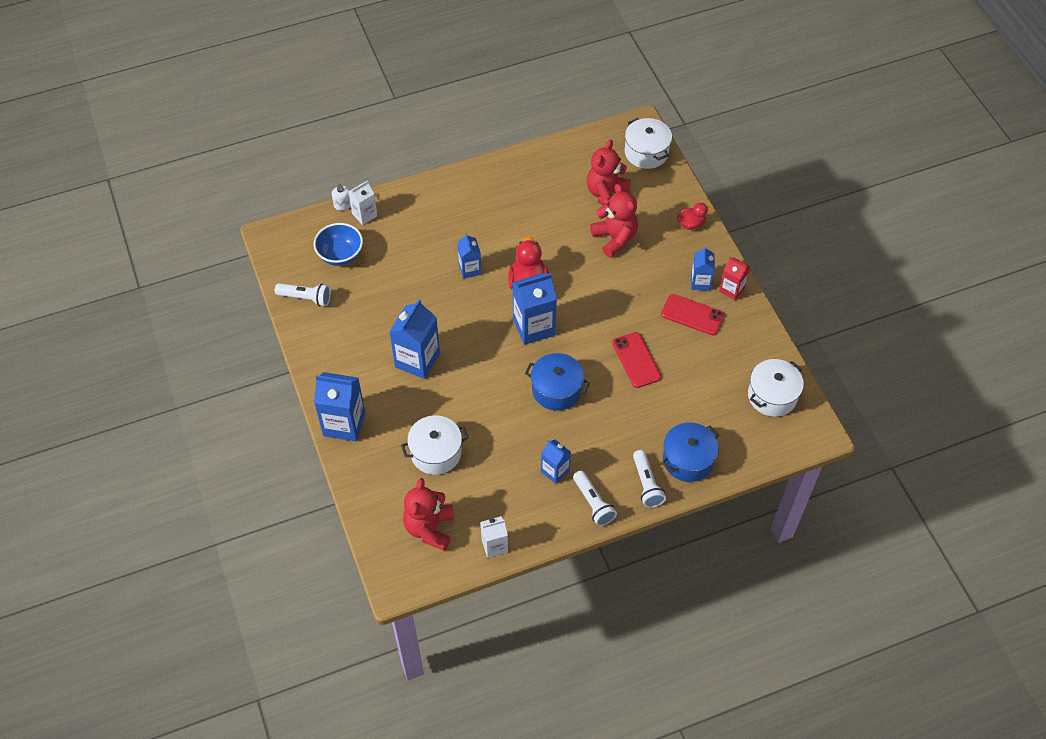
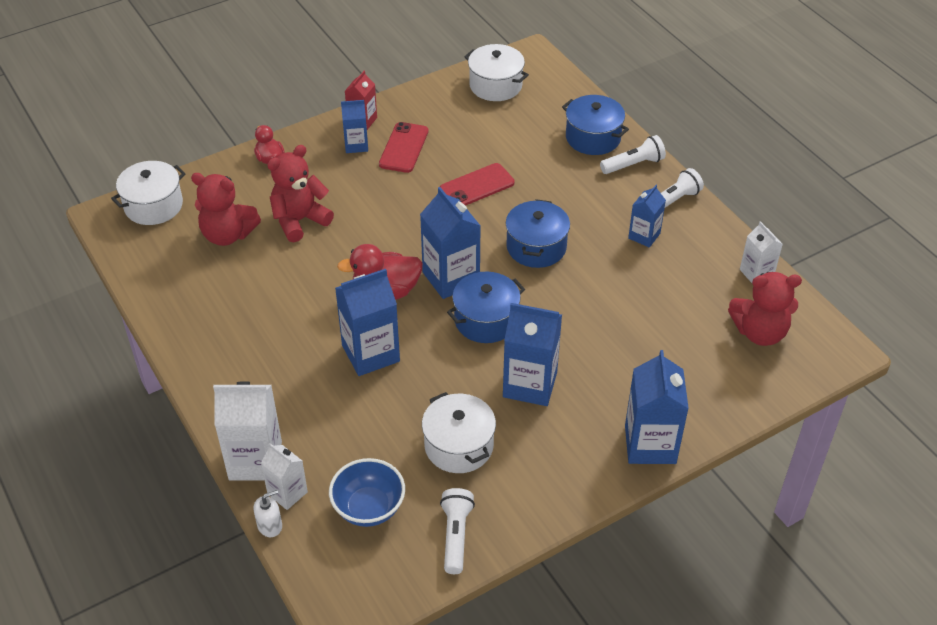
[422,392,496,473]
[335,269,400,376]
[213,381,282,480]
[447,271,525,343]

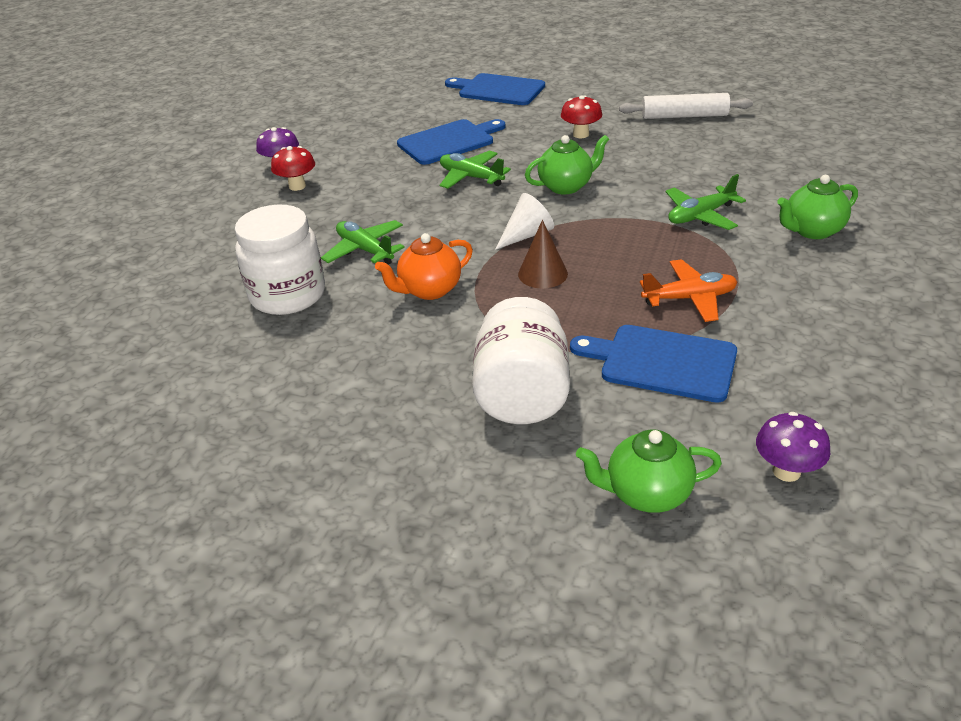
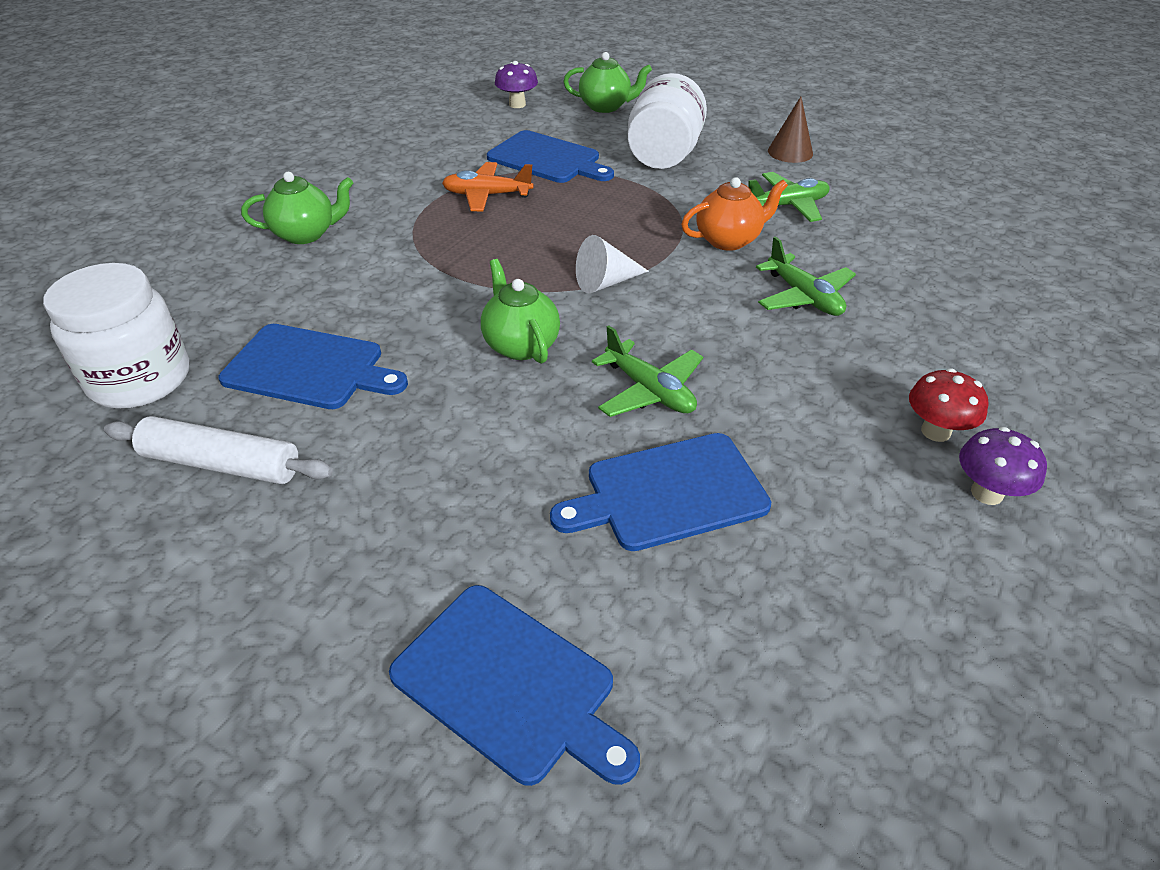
[43,263,189,409]
[768,96,813,163]
[481,259,560,364]
[561,95,602,138] (first image)
[748,172,830,222]
[219,324,408,409]

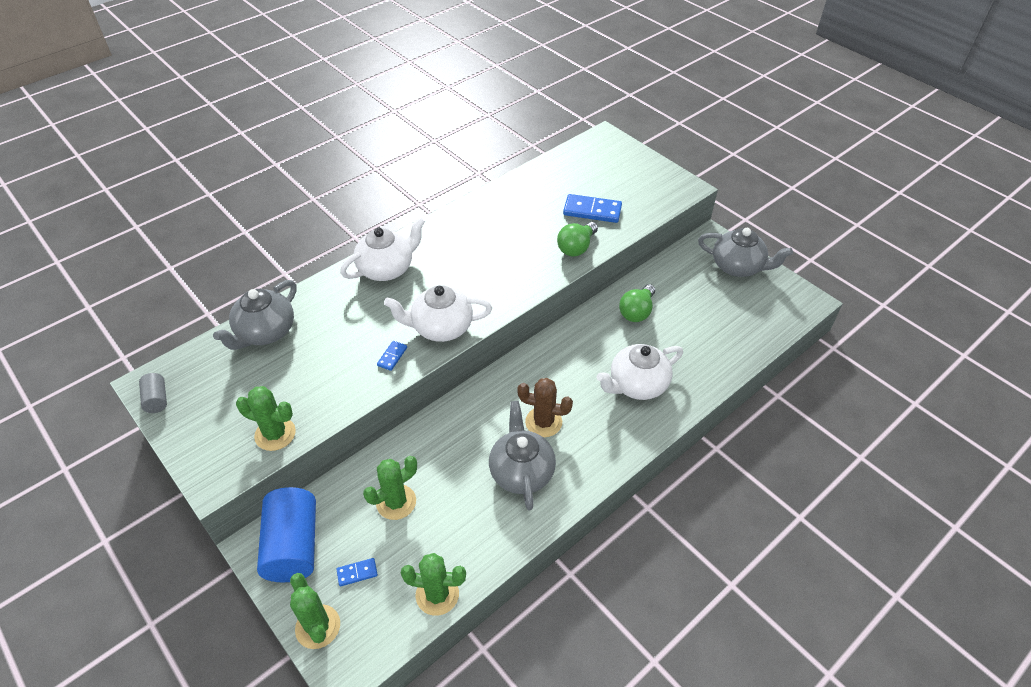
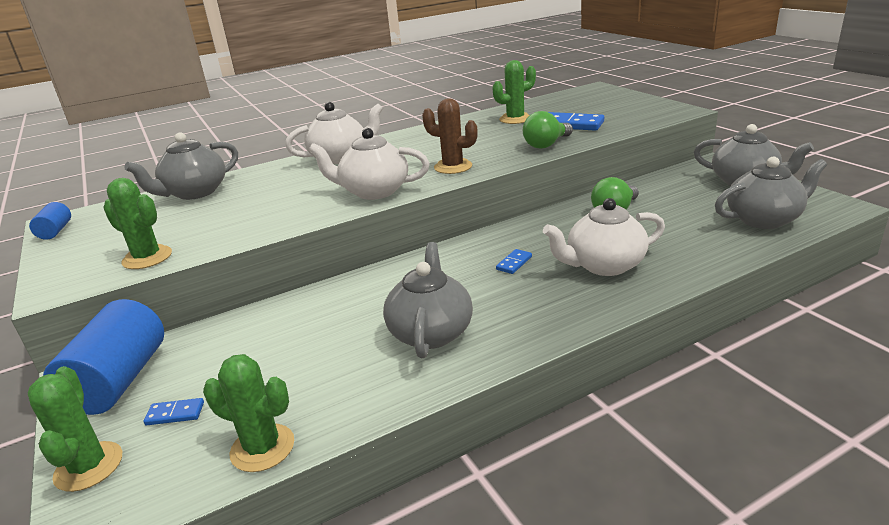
[29,202,71,240]
[492,60,536,124]
[496,249,532,274]
[422,98,478,174]
[715,157,827,229]

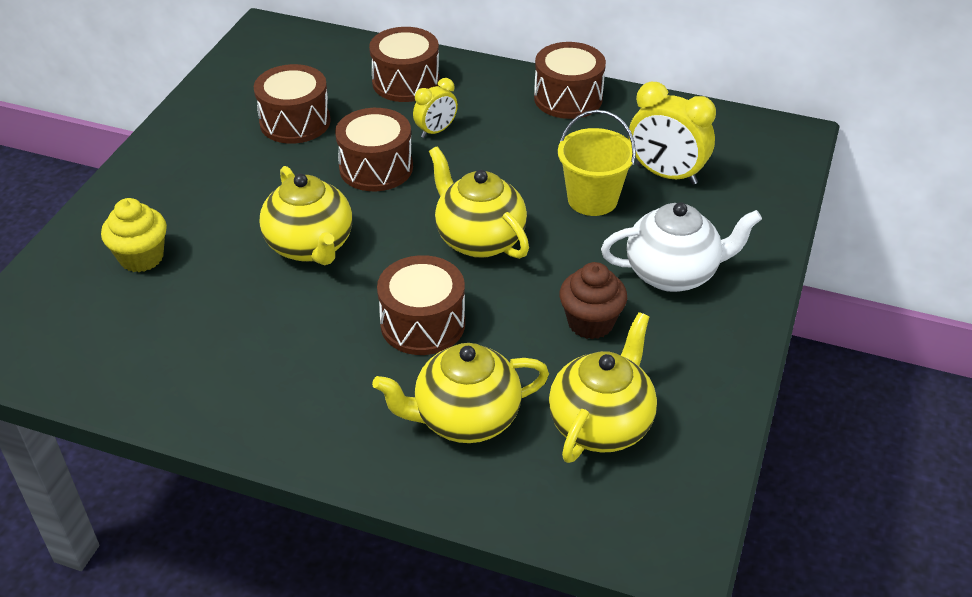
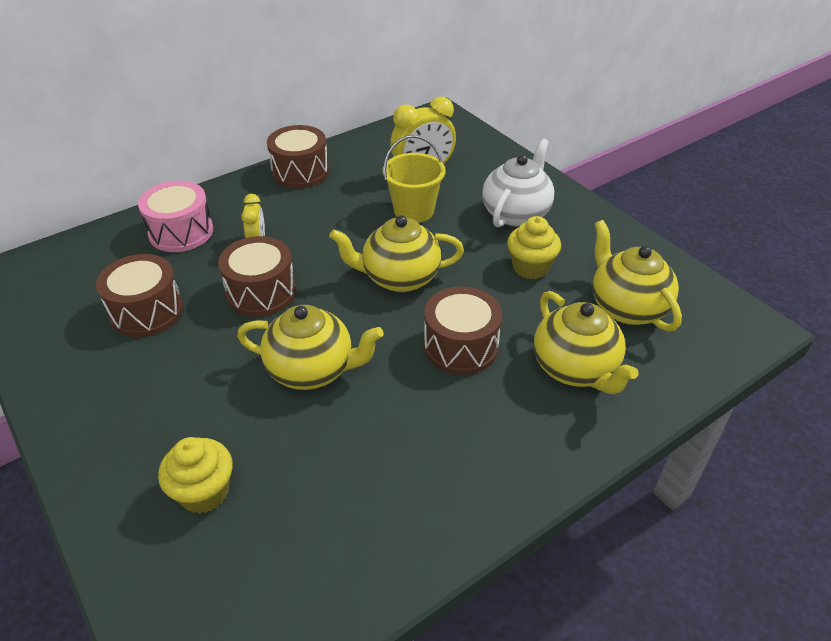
[138,181,213,252]
[534,291,639,394]
[507,216,561,279]

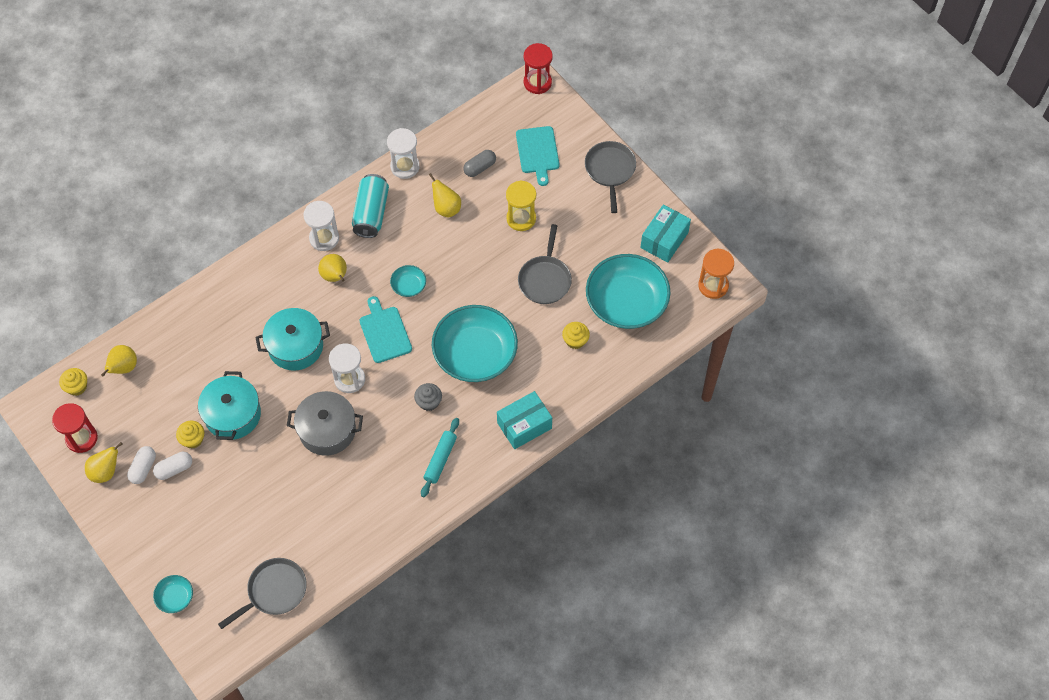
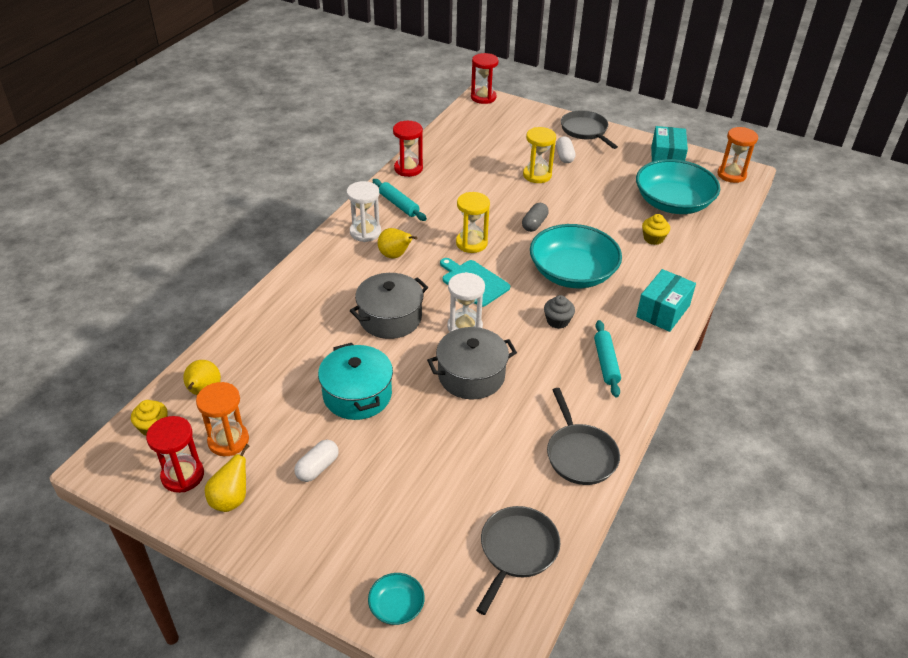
[556,136,576,163]
[176,421,204,449] (first image)
[350,273,428,339]
[372,179,427,221]
[393,121,423,177]
[456,192,490,253]
[429,173,461,217] (first image)
[522,203,549,232]
[516,126,559,186] (first image)
[547,388,620,485]
[196,382,249,456]

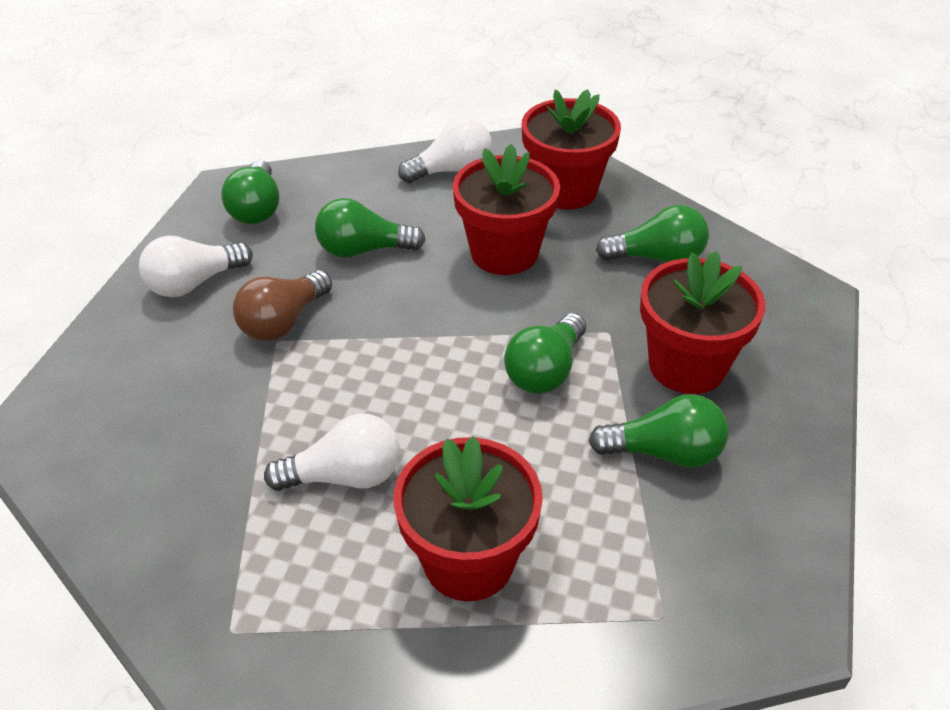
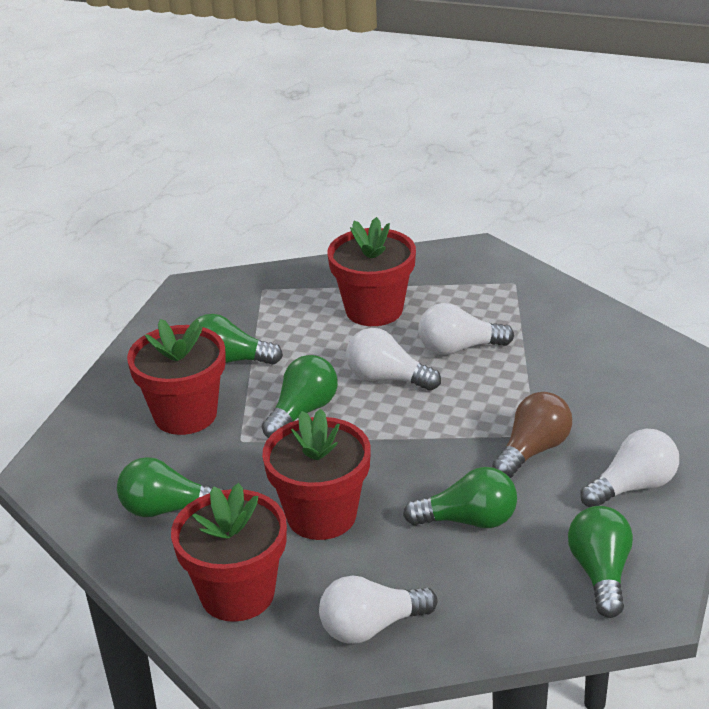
[346,328,441,391]

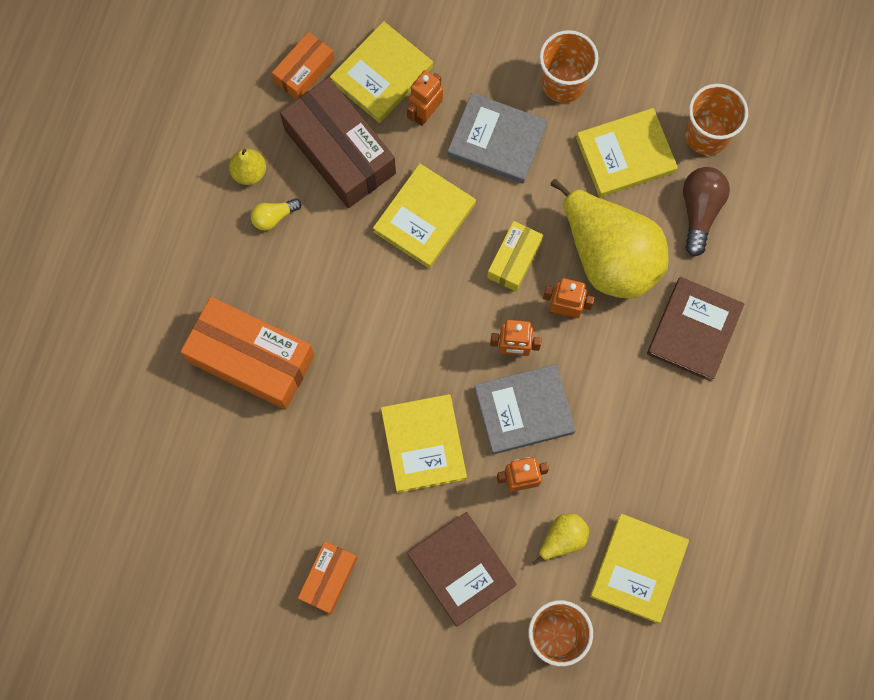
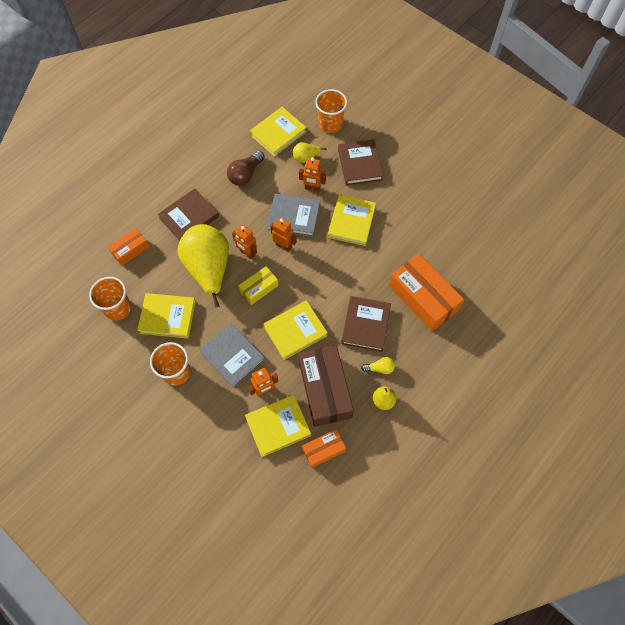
[108,228,149,266]
[227,151,265,186]
[341,296,391,352]

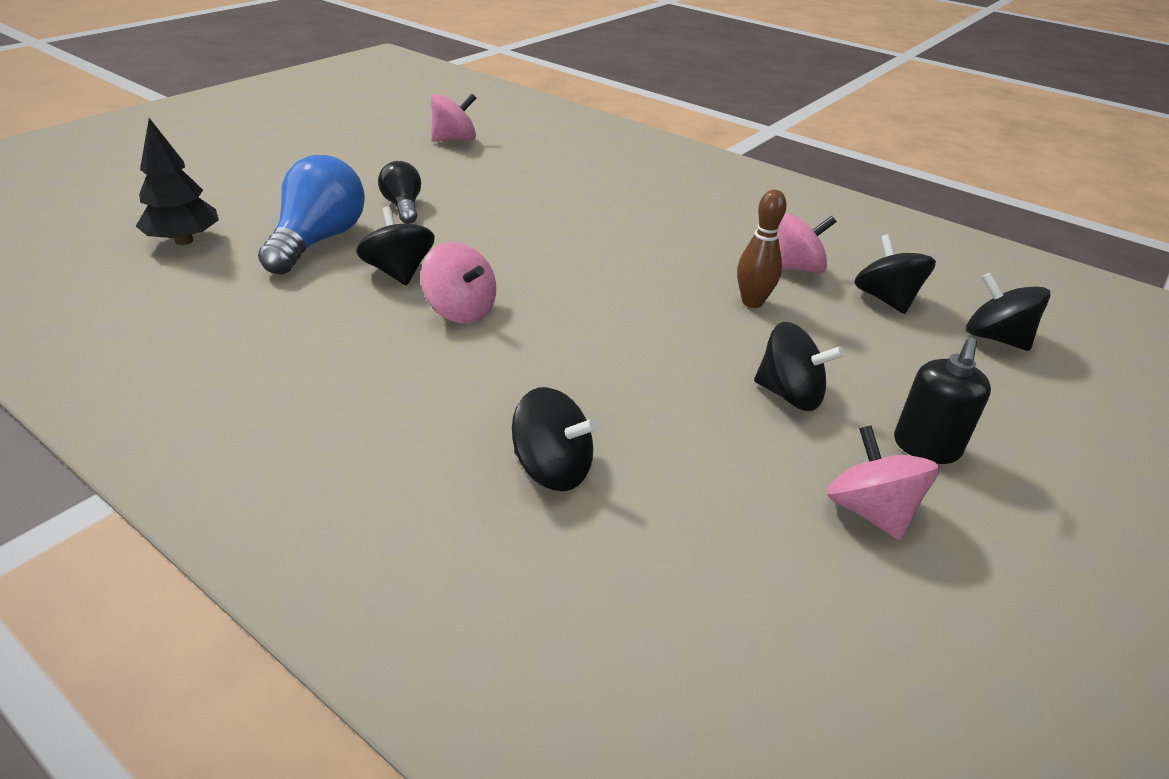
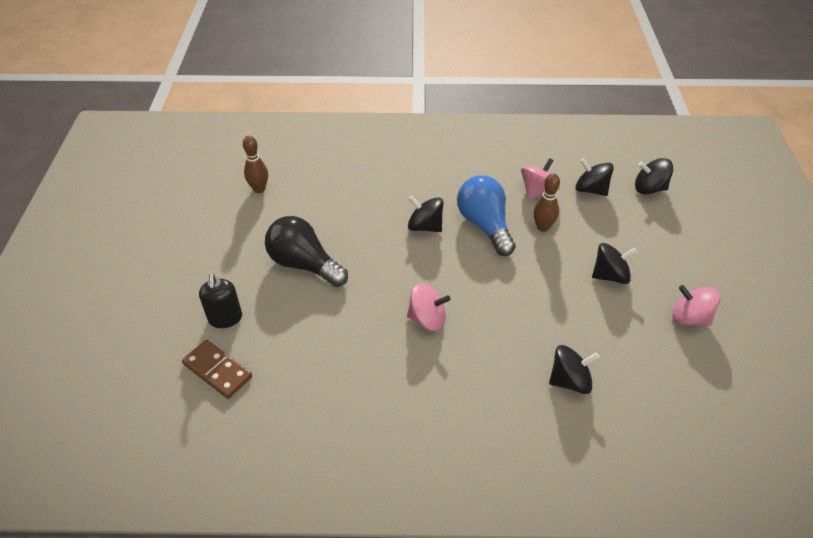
[182,340,252,399]
[457,175,516,256]
[408,196,443,232]
[265,216,348,287]
[243,136,268,193]
[199,274,242,328]

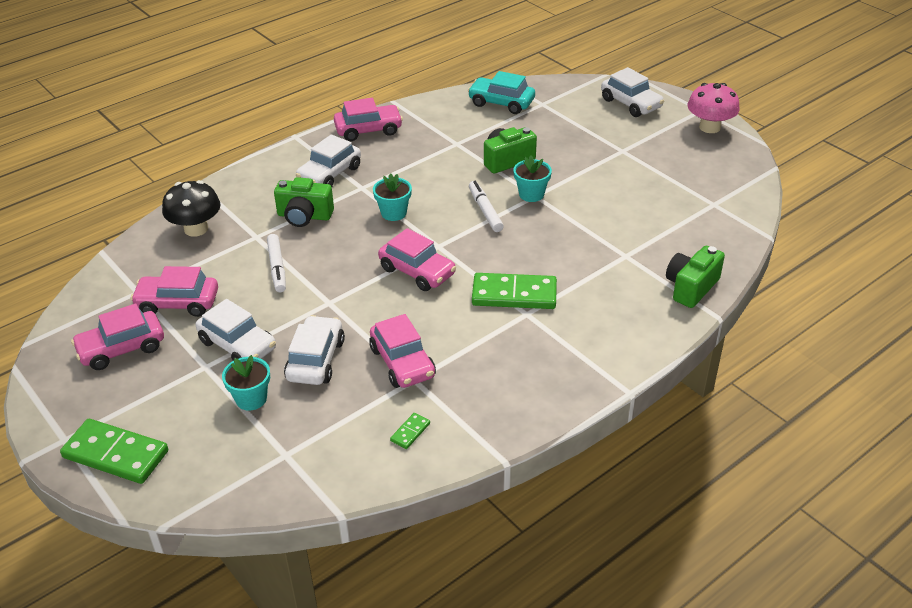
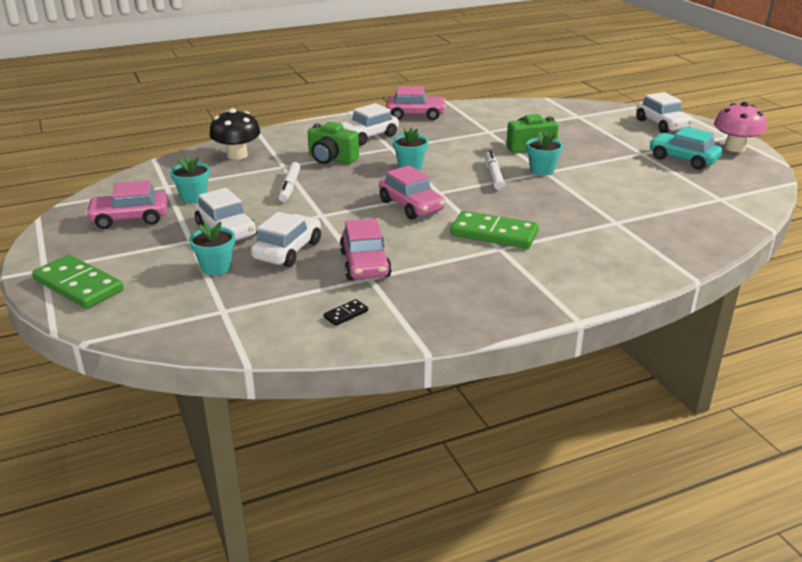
[170,156,210,203]
[324,299,368,326]
[649,127,722,170]
[666,246,725,308] (first image)

